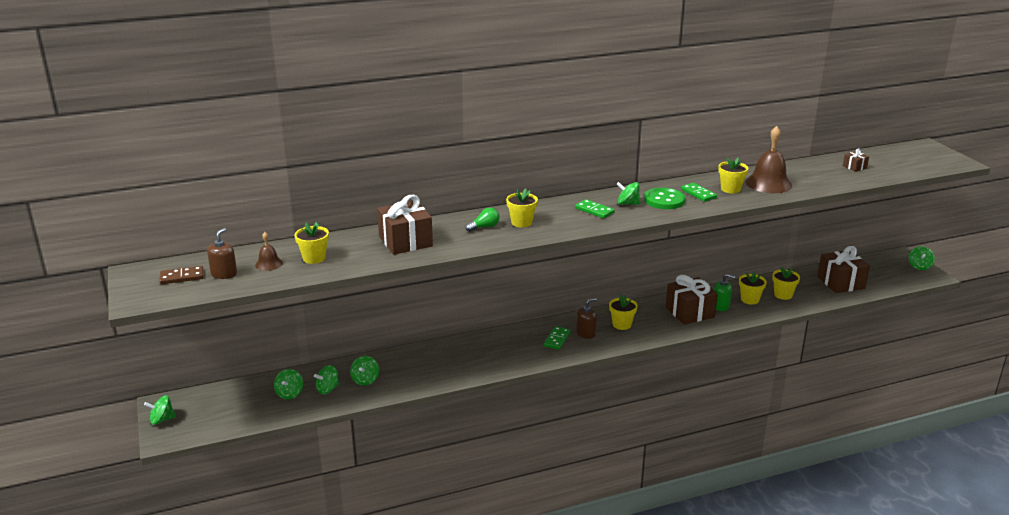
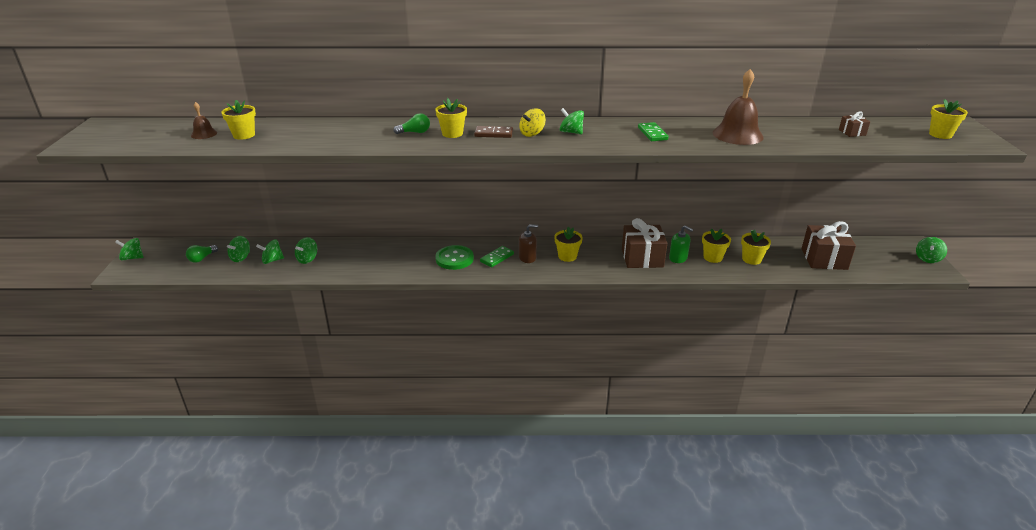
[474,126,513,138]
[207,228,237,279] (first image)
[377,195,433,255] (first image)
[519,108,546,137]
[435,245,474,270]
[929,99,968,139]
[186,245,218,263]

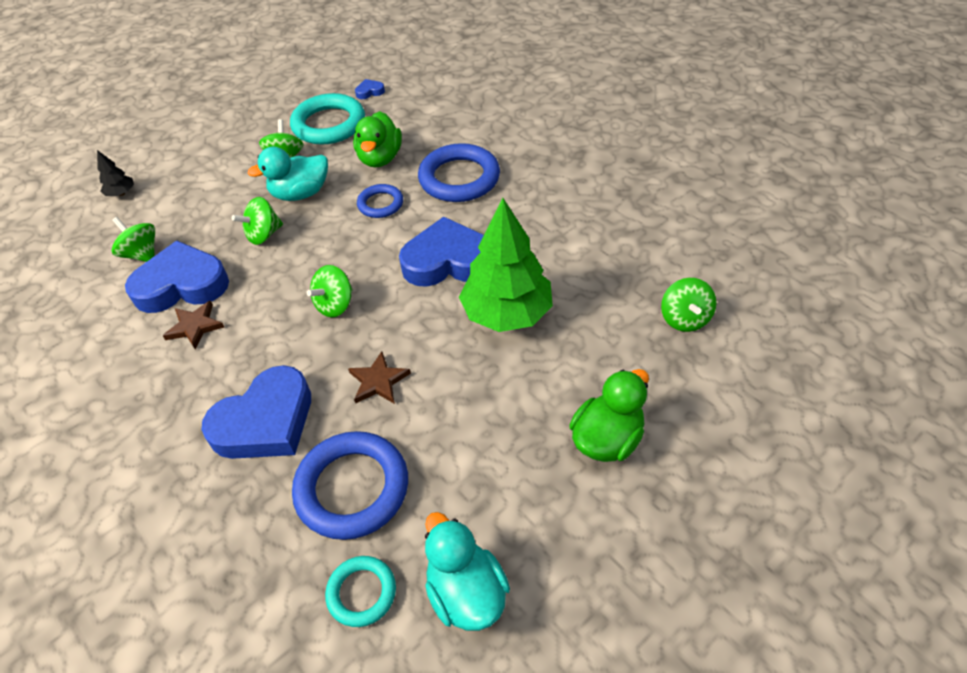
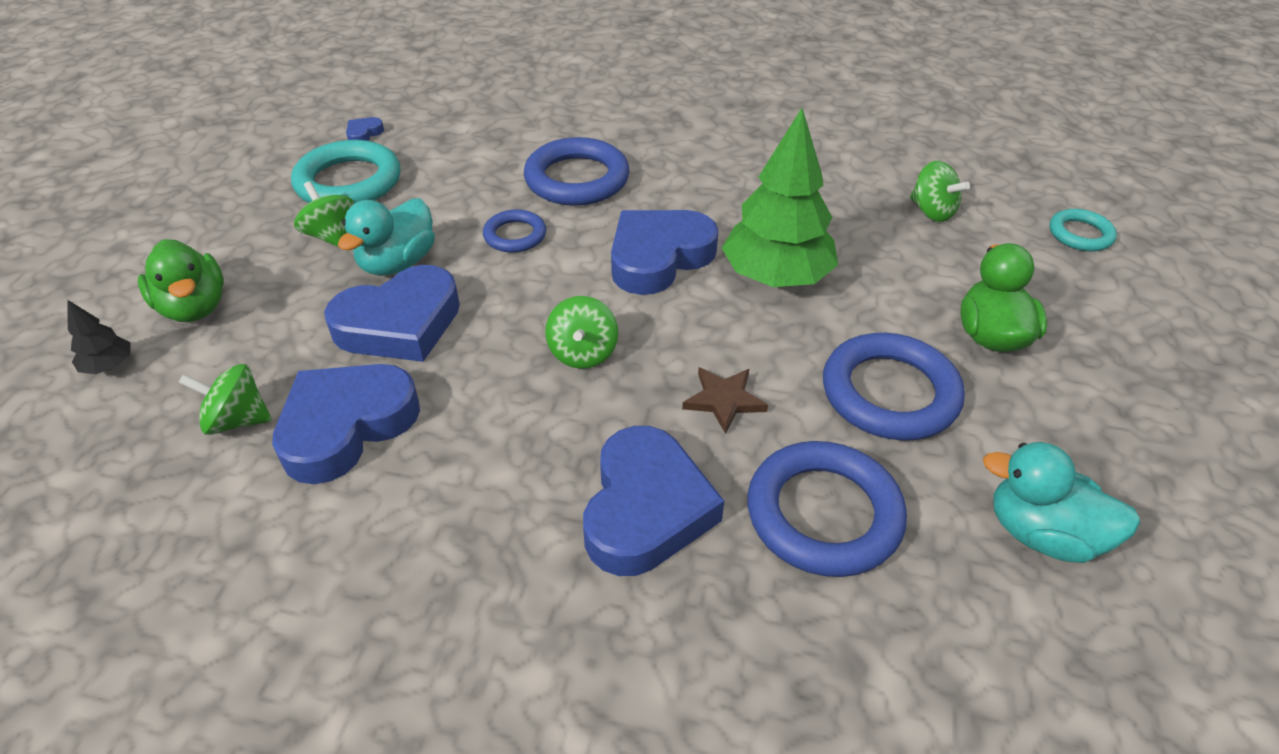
[163,301,224,349] (first image)
[324,265,460,362]
[1049,209,1117,251]
[138,239,224,322]
[823,333,965,441]

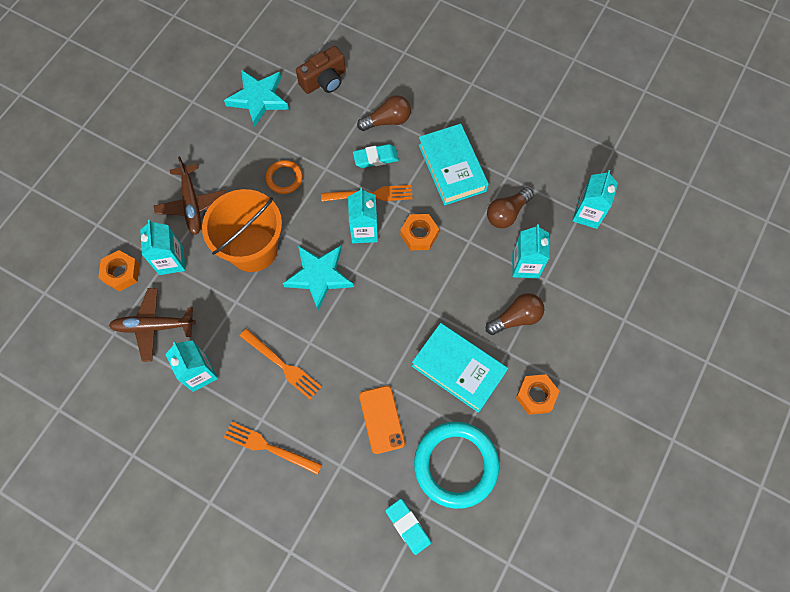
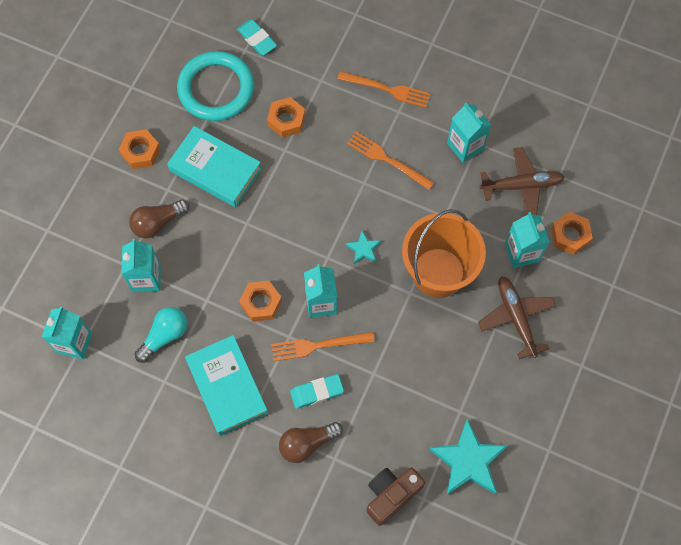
[265,160,303,194] (first image)
[345,230,381,264]
[267,97,305,138]
[135,307,187,363]

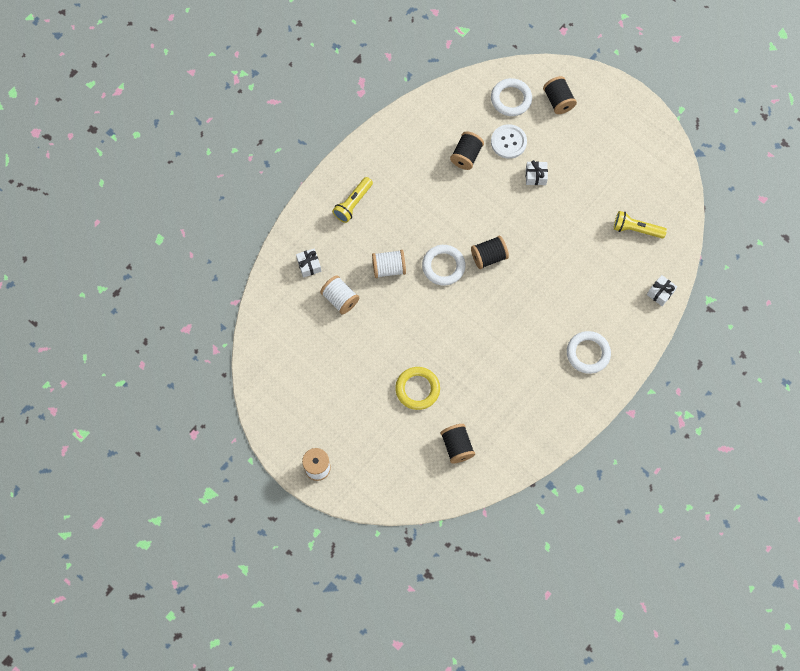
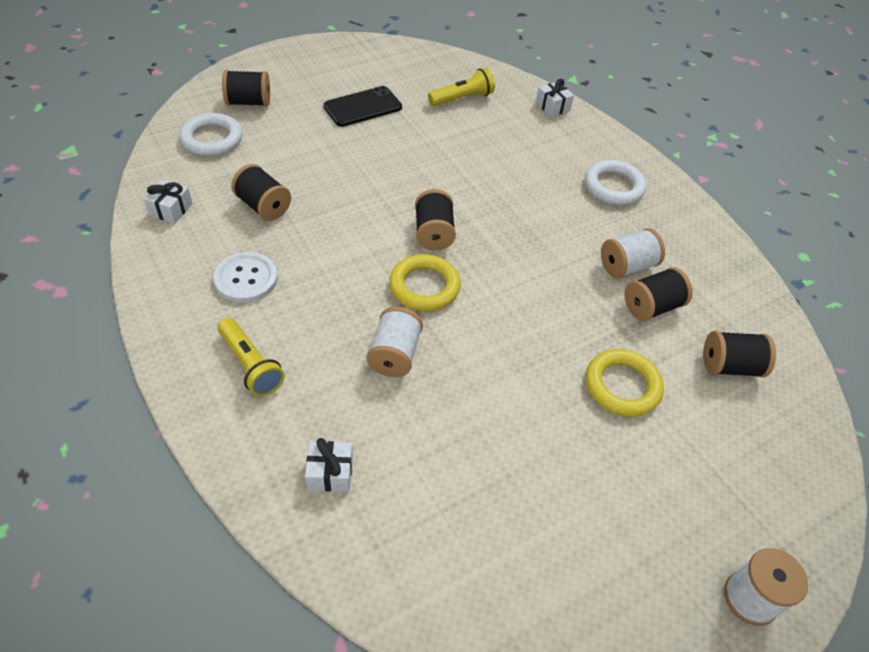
[601,228,665,278]
[389,254,461,311]
[213,252,278,303]
[144,179,192,224]
[428,68,495,106]
[323,86,402,127]
[625,267,692,321]

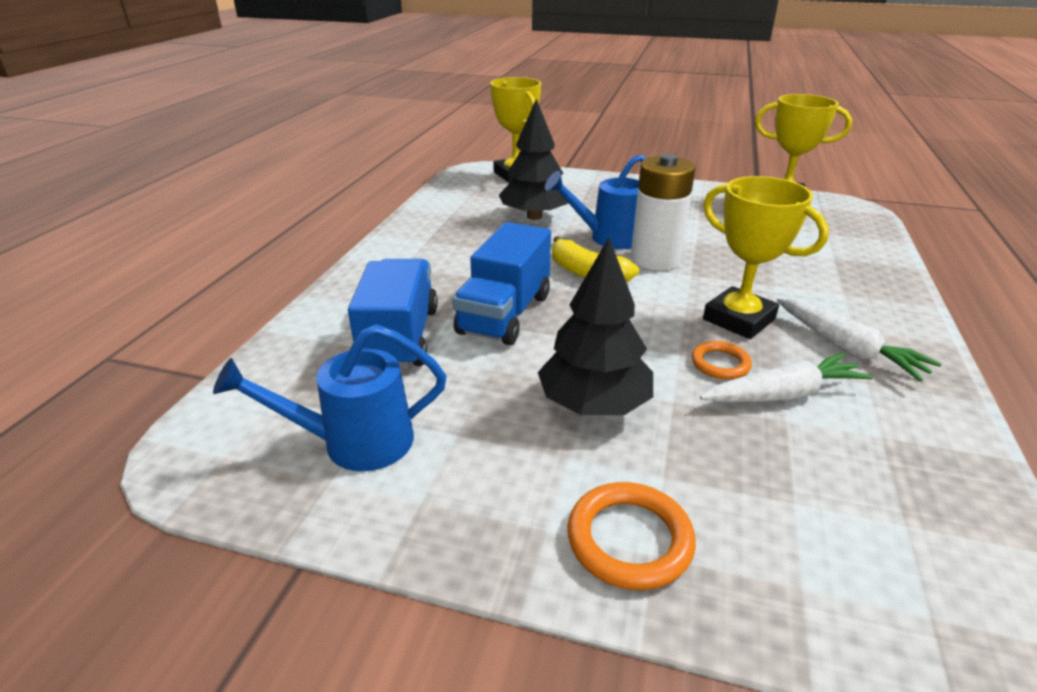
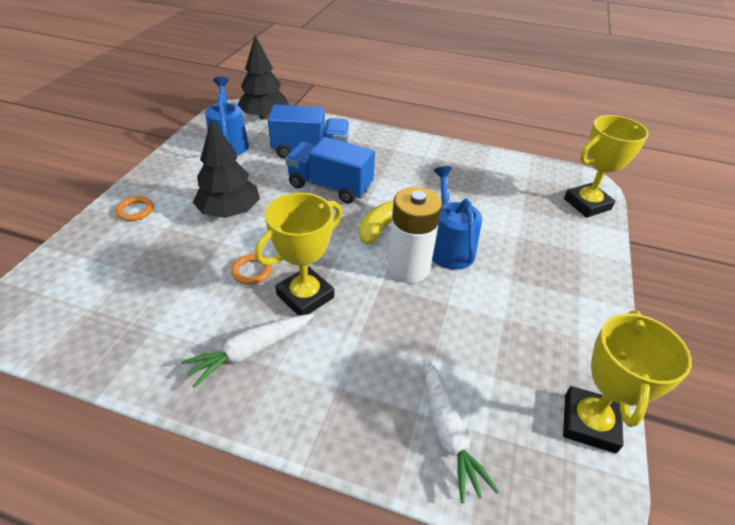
[238,35,289,120]
[115,196,154,221]
[423,358,499,503]

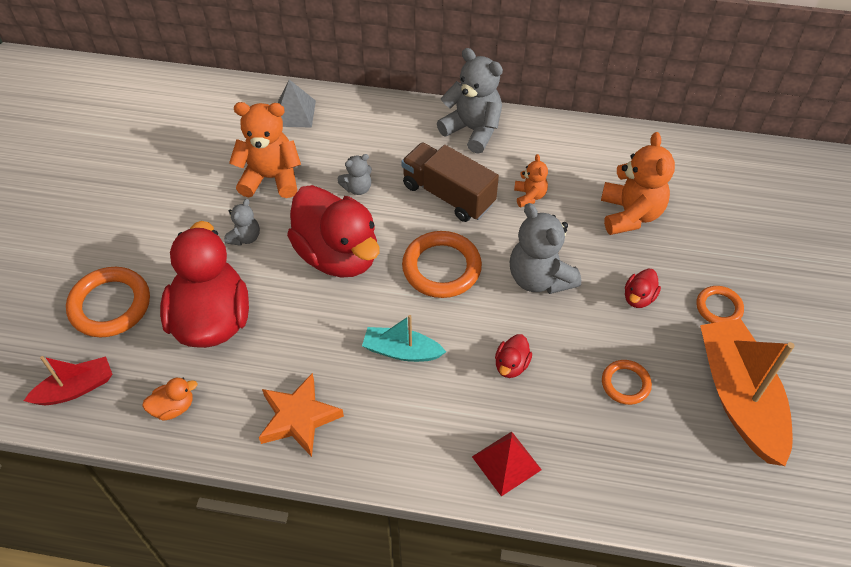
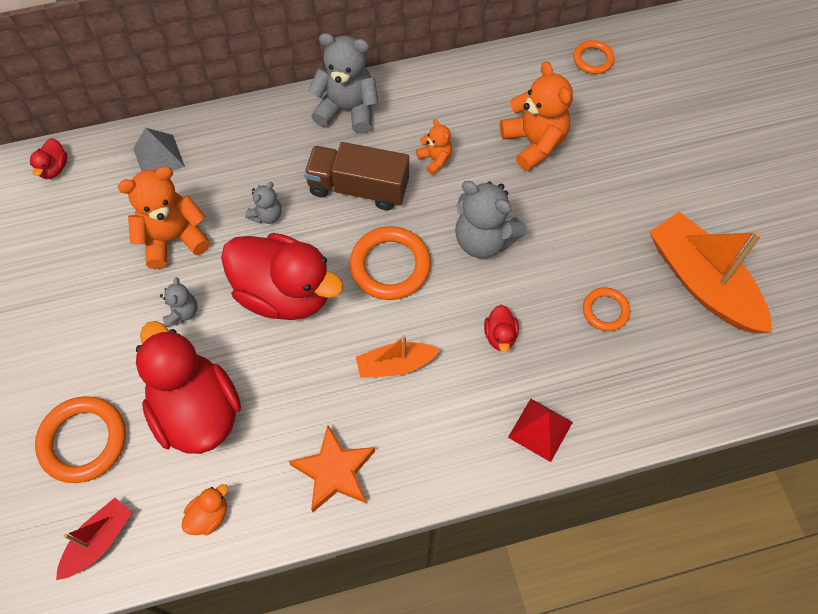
[356,335,440,378]
[30,138,67,179]
[573,40,615,74]

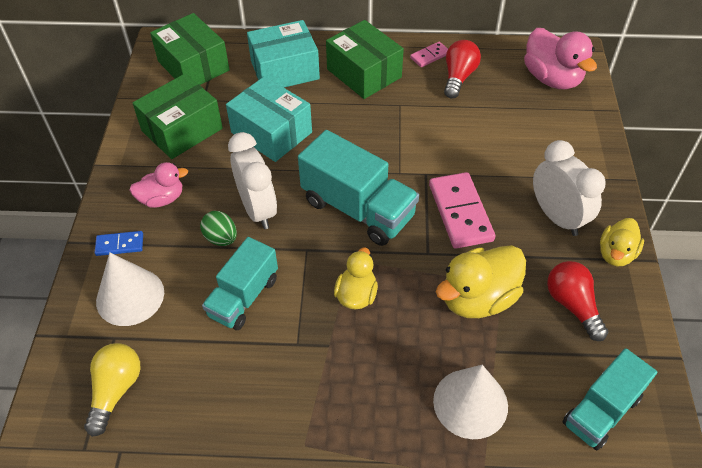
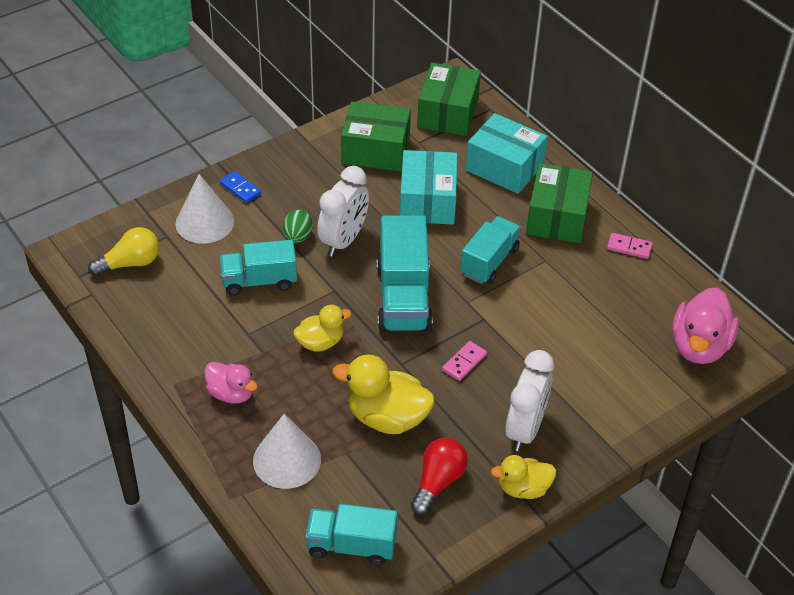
[204,362,258,404]
[442,341,487,381]
[444,40,481,99] (first image)
[460,216,521,284]

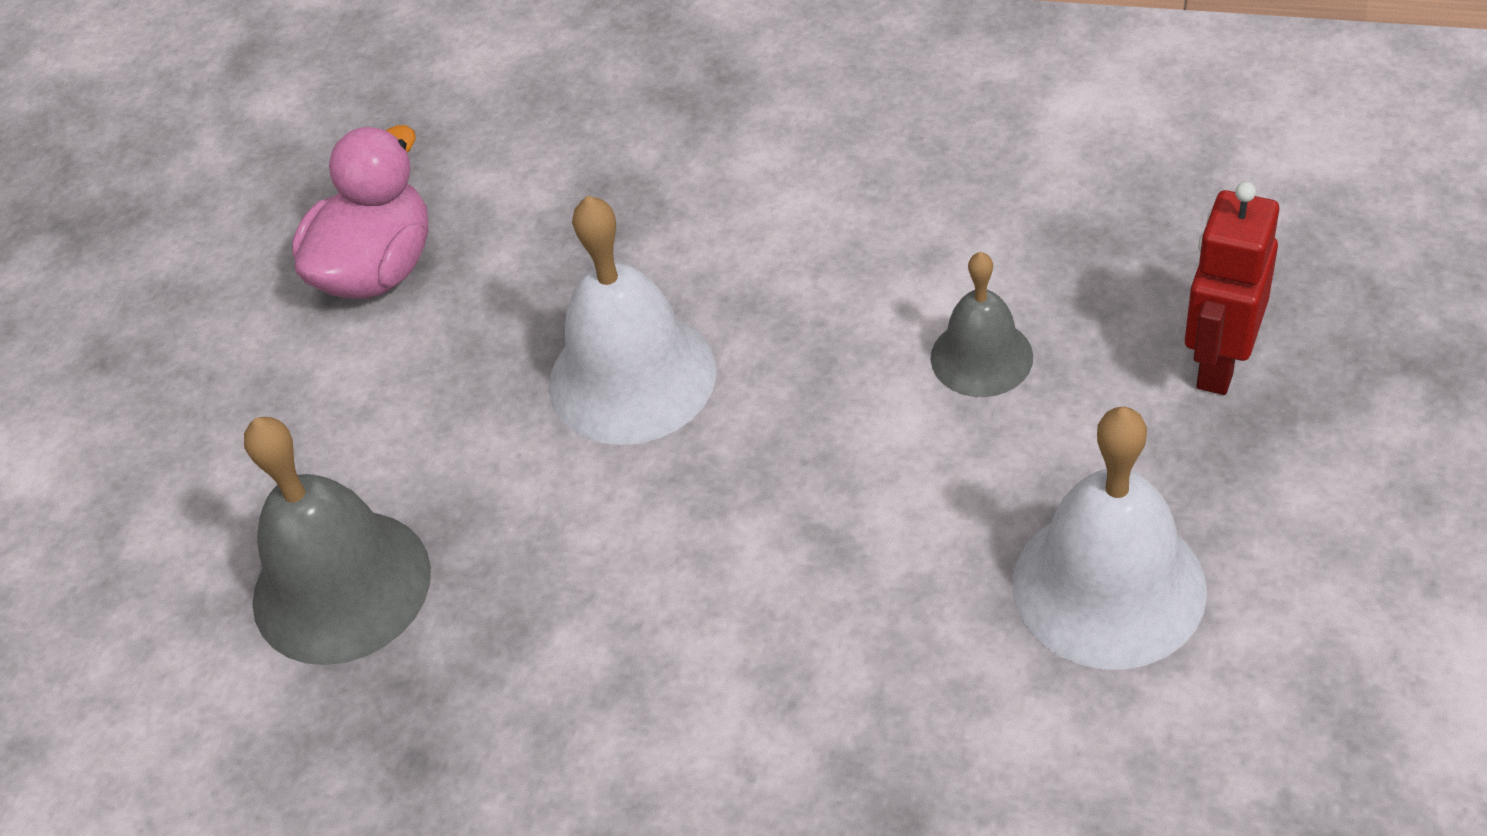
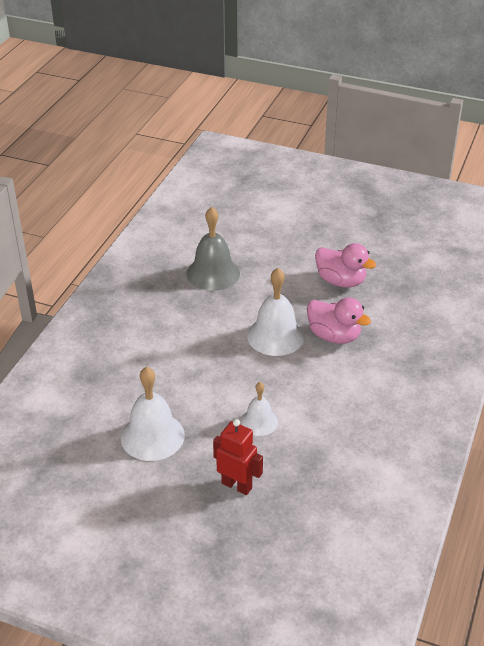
[241,382,278,436]
[307,297,371,344]

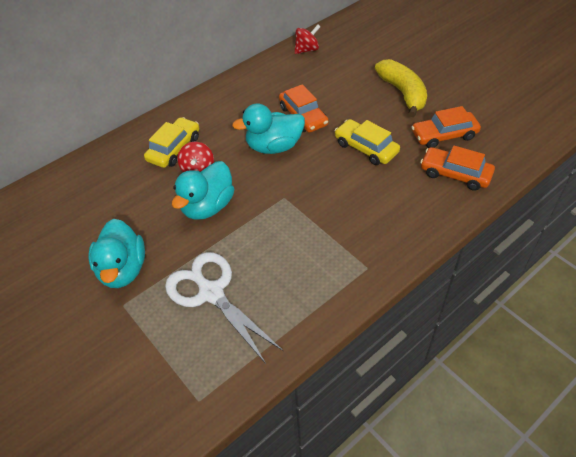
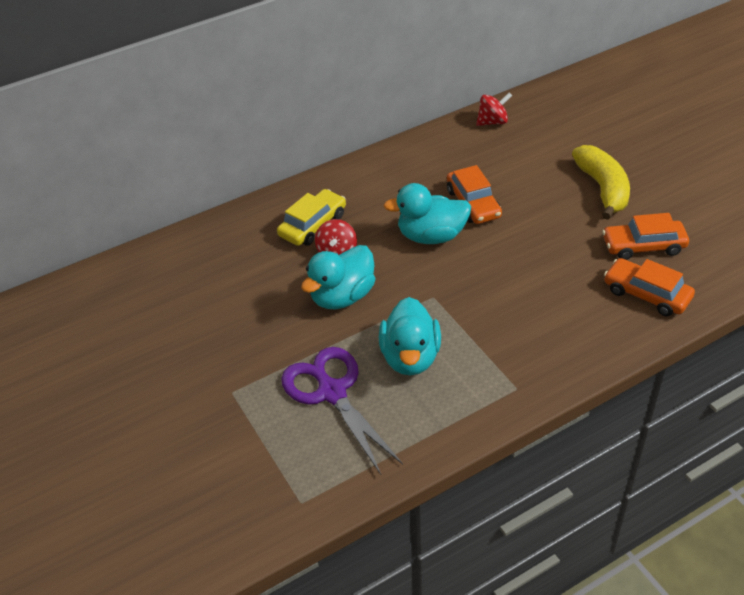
[379,297,441,375]
[281,347,403,475]
[334,119,400,165] (first image)

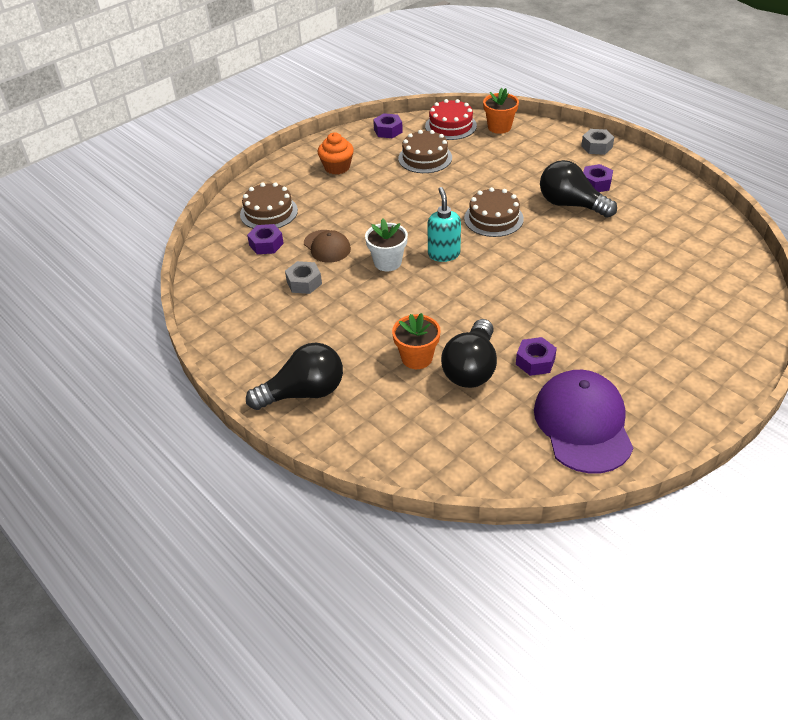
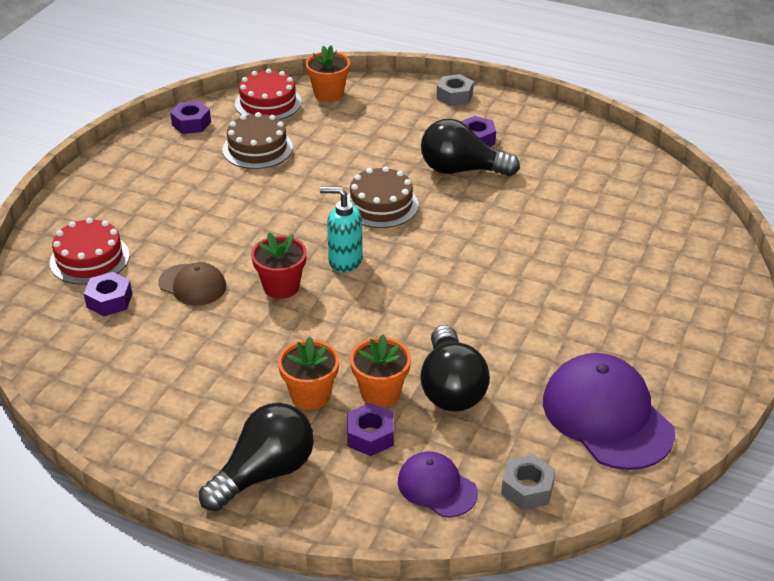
[50,218,130,285]
[501,455,555,510]
[317,132,354,175] (first image)
[251,232,307,299]
[320,187,363,273]
[347,403,394,456]
[278,337,339,410]
[398,451,478,517]

